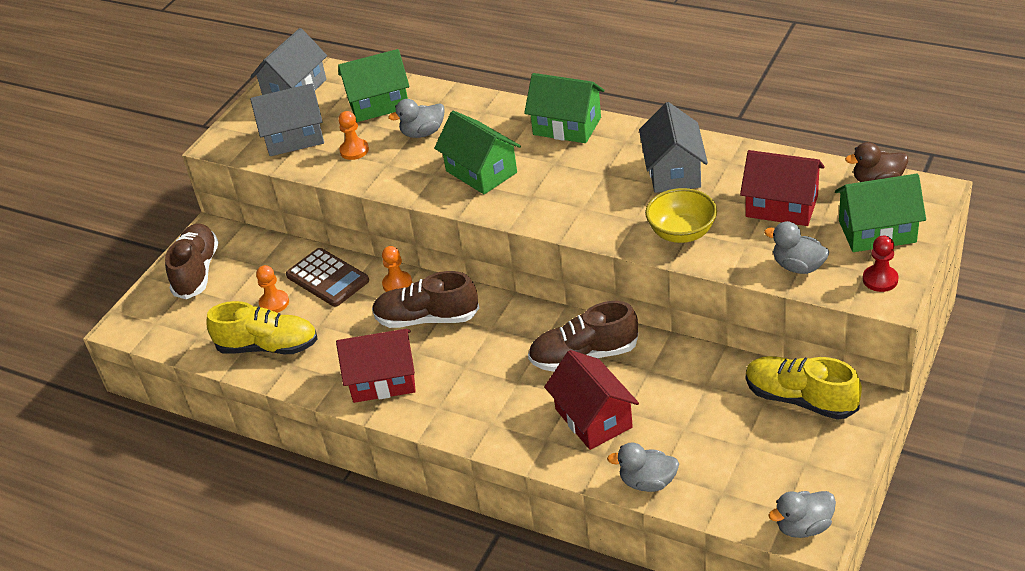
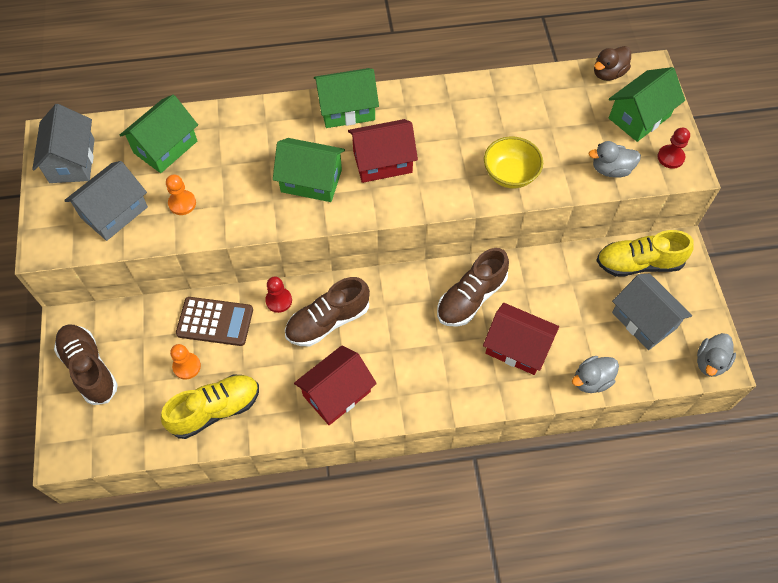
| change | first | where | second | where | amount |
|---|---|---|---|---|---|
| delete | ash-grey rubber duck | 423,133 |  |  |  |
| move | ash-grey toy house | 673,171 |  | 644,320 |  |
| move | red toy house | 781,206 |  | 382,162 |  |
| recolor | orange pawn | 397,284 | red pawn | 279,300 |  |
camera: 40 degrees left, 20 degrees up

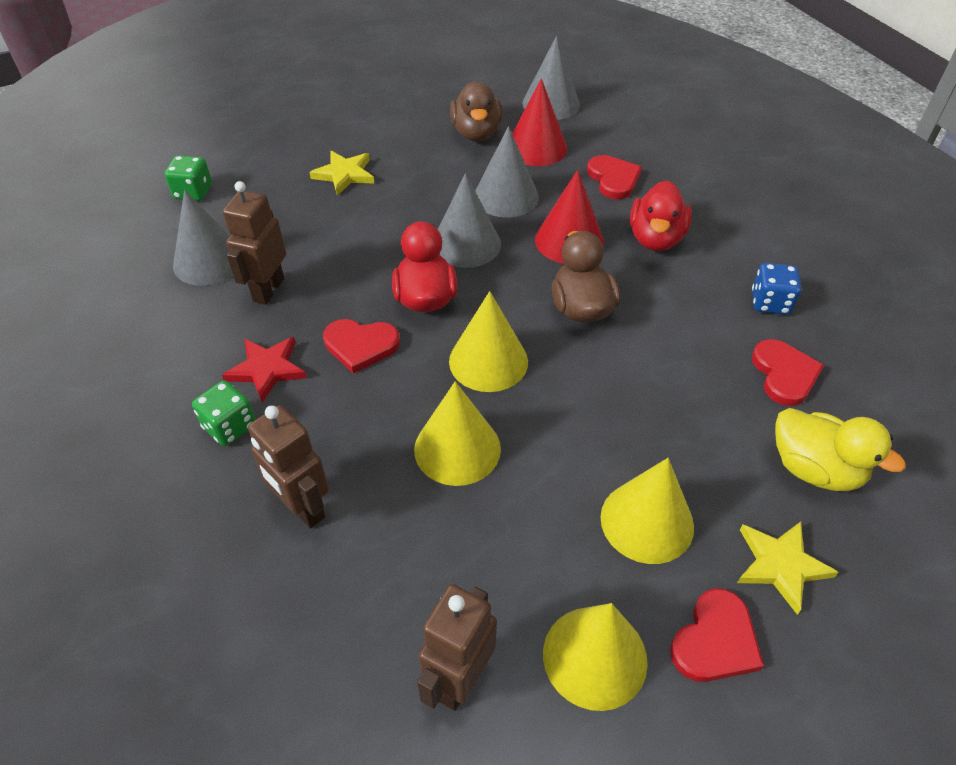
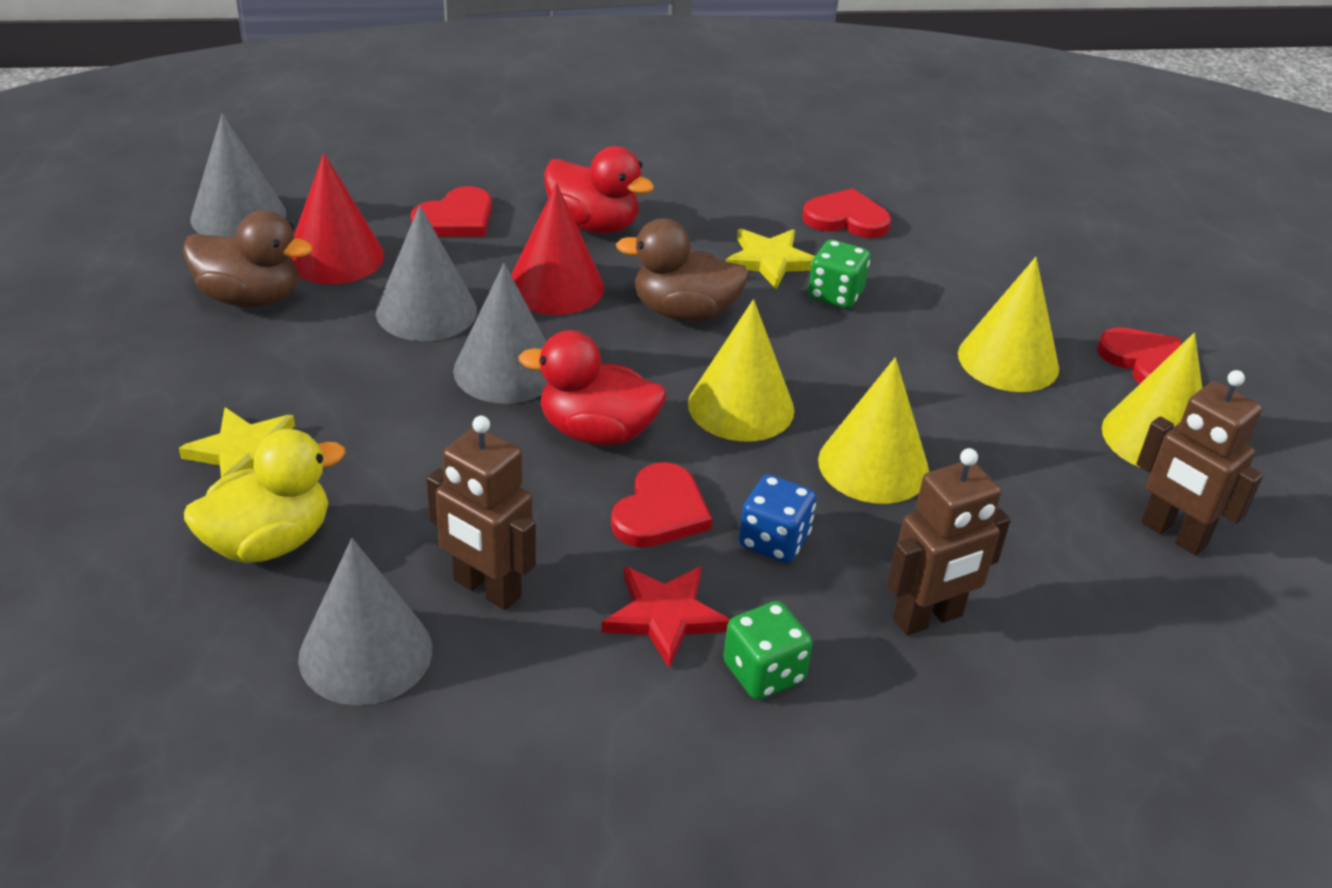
| change | first | where | second | where | amount |
|---|---|---|---|---|---|
| move | green die | 193,192 |  | 835,295 |  |
| move | yellow star shape | 780,565 |  | 770,261 |  |
| move | blue die | 770,303 |  | 774,541 |  |
| move | yellow rubber duck | 814,469 |  | 268,542 |  |
| rotate | red love heart | 613,179 |  | 456,219 | 135 degrees clockwise |
camera: 75 degrees left, 10 degrees down

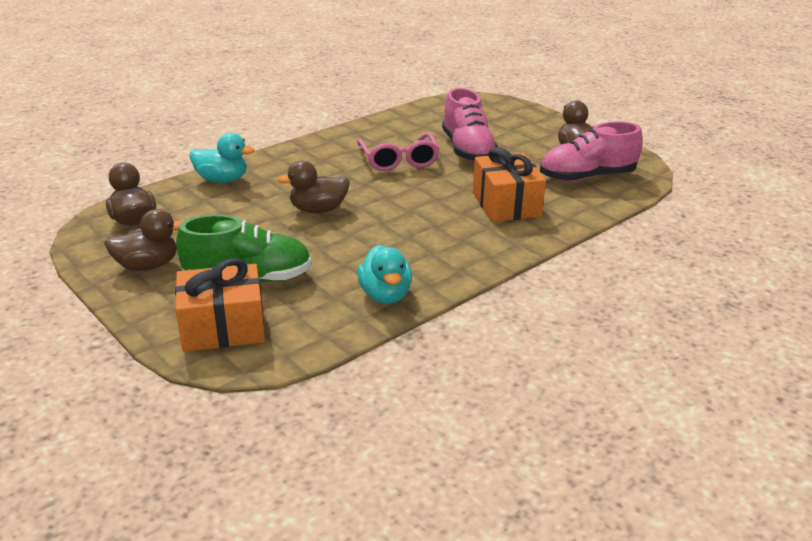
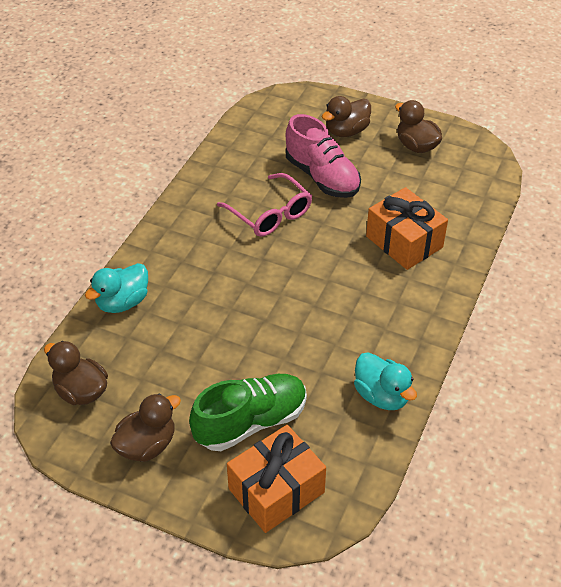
| change | first | where | second | where | amount |
|---|---|---|---|---|---|
| delete | rose-pink shoe | 587,177 |  |  |  |
| move | dark brown rubber duck | 318,210 |  | 346,131 |  |
| rotate | turquoise rubber duck | 222,180 |  | 122,302 | 150 degrees clockwise |
camera: 25 degrees left, 15 degrees up

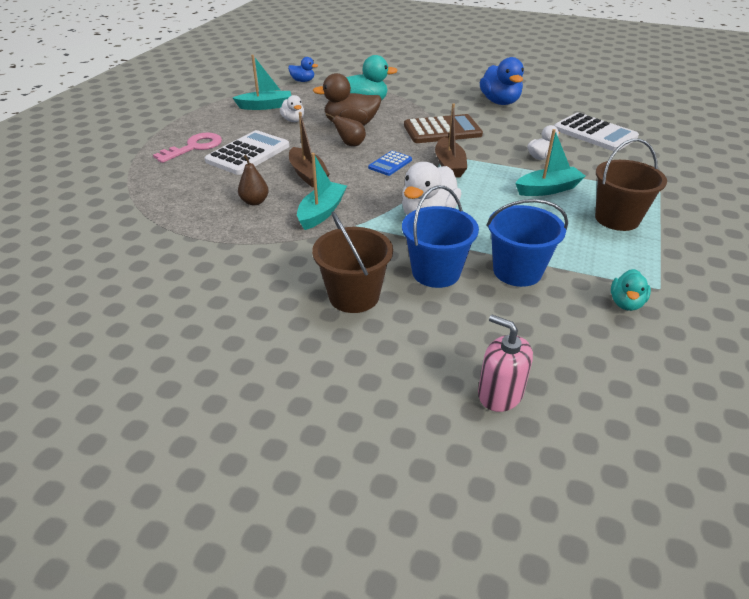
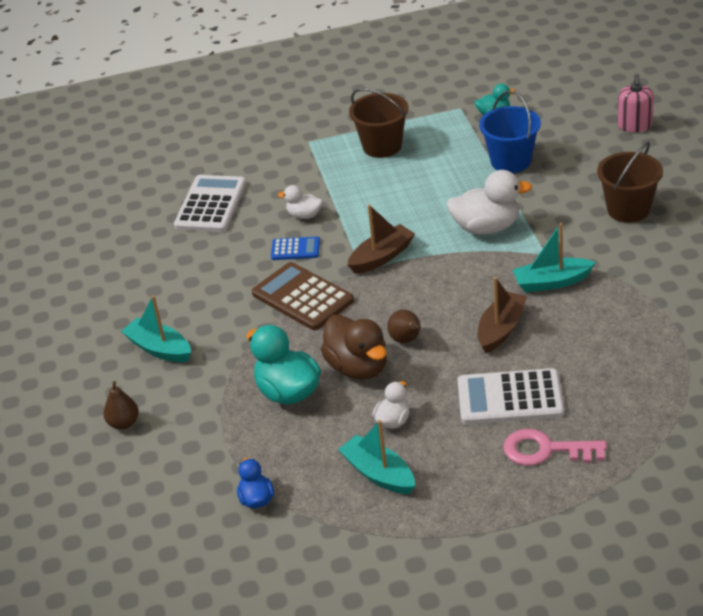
| change | first | where | second | where | amount |
|---|---|---|---|---|---|
| delete | blue pail | 436,272 |  |  |  |
| delete | blue rubber duck | 500,102 |  |  |  |
| move | dark brown pear fruit | 255,202 |  | 124,423 |  |
| move | blue calculator | 390,164 |  | 295,249 |  |
| move | turquoise toy boat | 548,189 |  | 159,349 |  |
camera: 120 degrees left, 0 degrees up

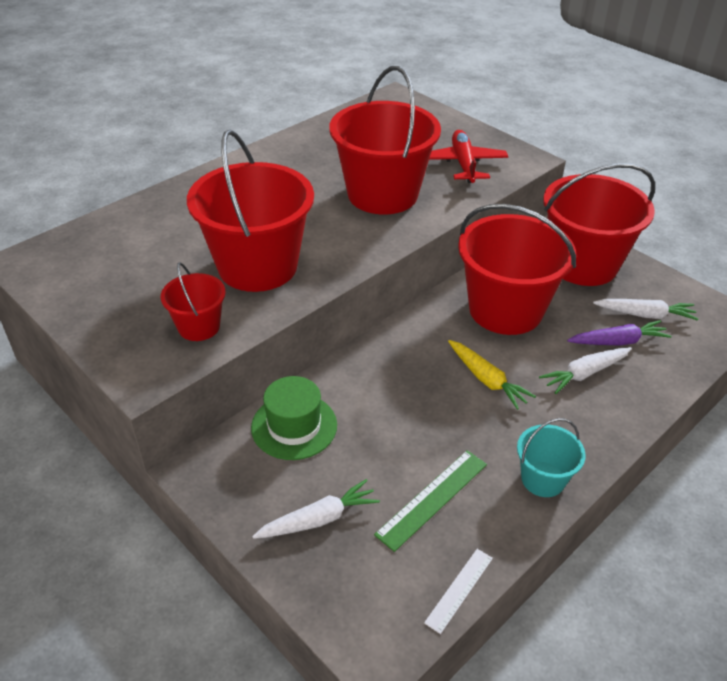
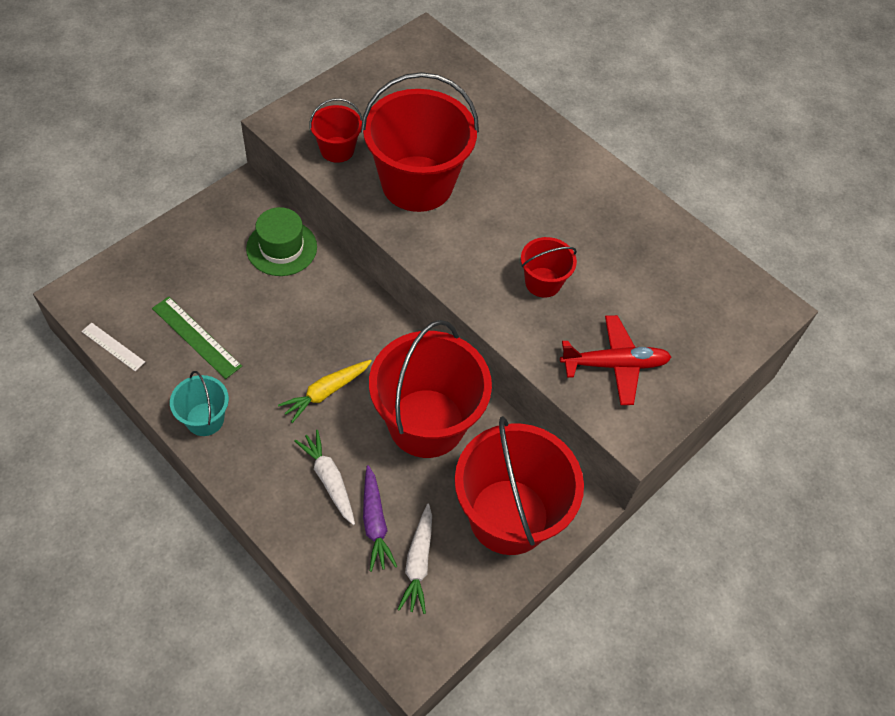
| change | first | where | second | where | amount |
|---|---|---|---|---|---|
| delete | white toy carrot | 319,519 |  |  |  |
| resize | red pail | 382,194 |  | 543,282 | x0.48 |
camera: 85 degrees right, 15 degrees up

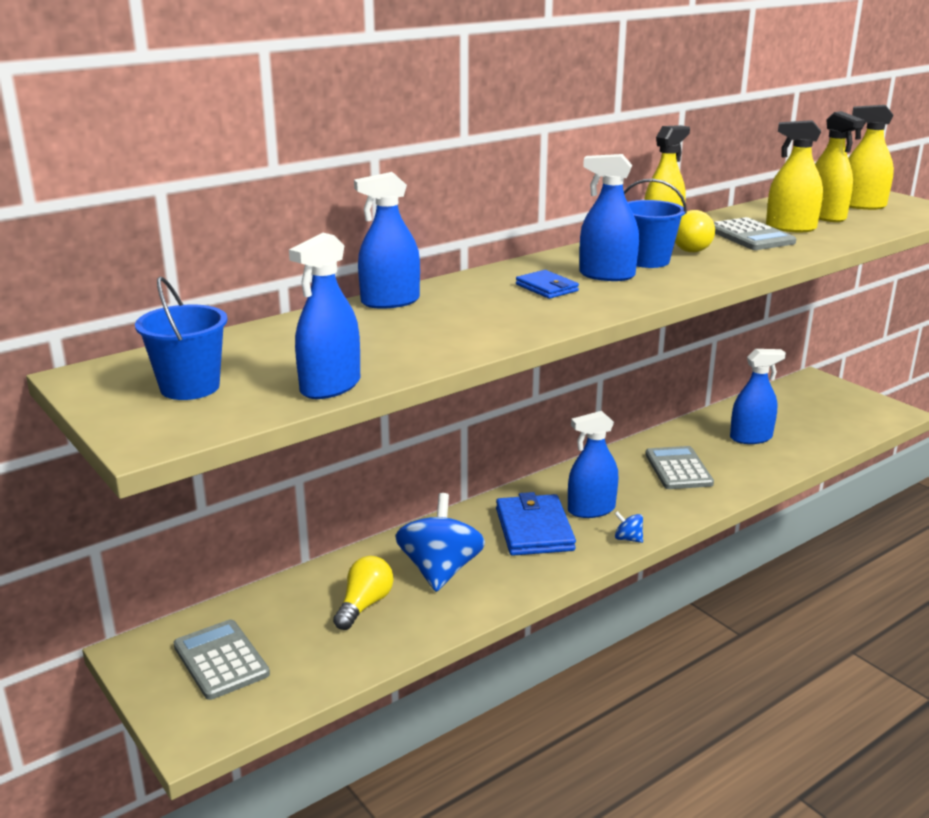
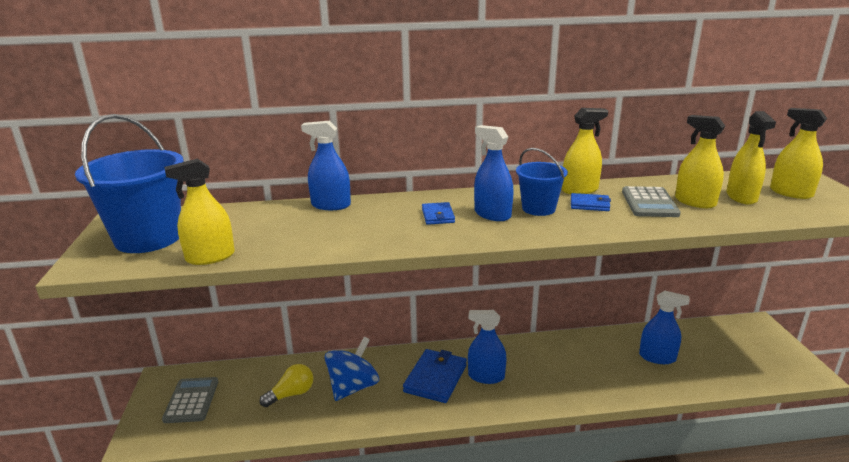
| change | first | where | second | where | amount |
|---|---|---|---|---|---|
| delete | blue toy top | 628,539 |  |  |  |
| delete | ash-grey calculator | 678,469 |  |  |  |
| replace | yellow bulb | 694,248 | blue billfold | 589,204 |  |
| recolor | blue spray cleaner | 330,386 | yellow spray cleaner | 210,257 |  |
| resize | blue pail | 190,387 |  | 148,238 | x1.76 |
camera: 30 degrees right, 0 degrees up

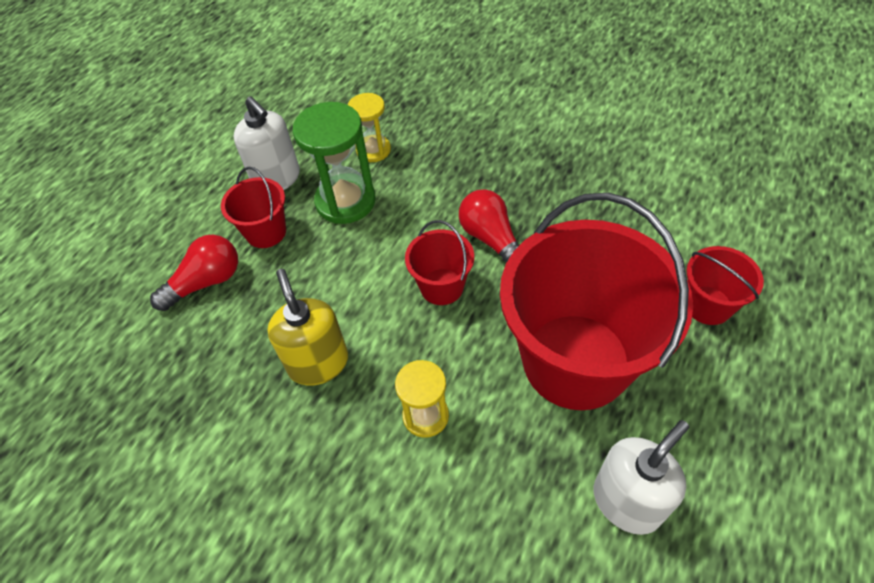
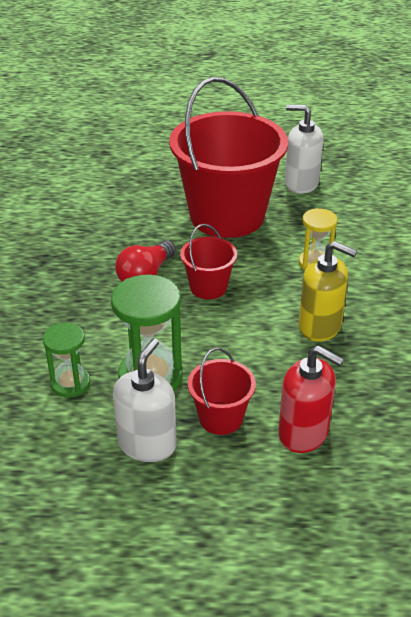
| change | first | where | second | where | amount |
|---|---|---|---|---|---|
| delete | red pail | 708,305 |  |  |  |
| replace | red bulb | 206,282 | red soap pump | 303,433 |  |
| recolor | yellow hourglass | 373,150 | green hourglass | 70,383 |  |
| rotate | yellow soap pump | 318,363 |  | 320,326 | 105 degrees counterclockwise |
camera: 120 degrees left, 15 degrees down

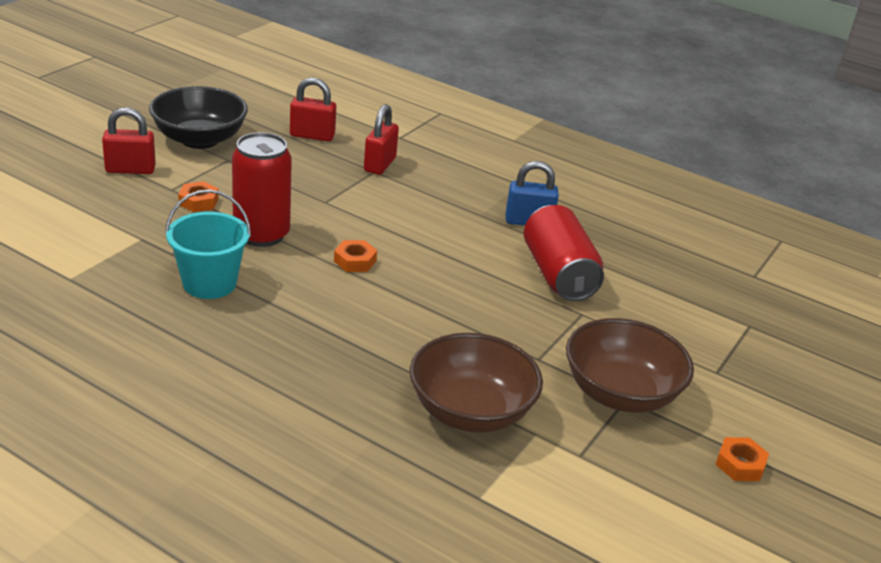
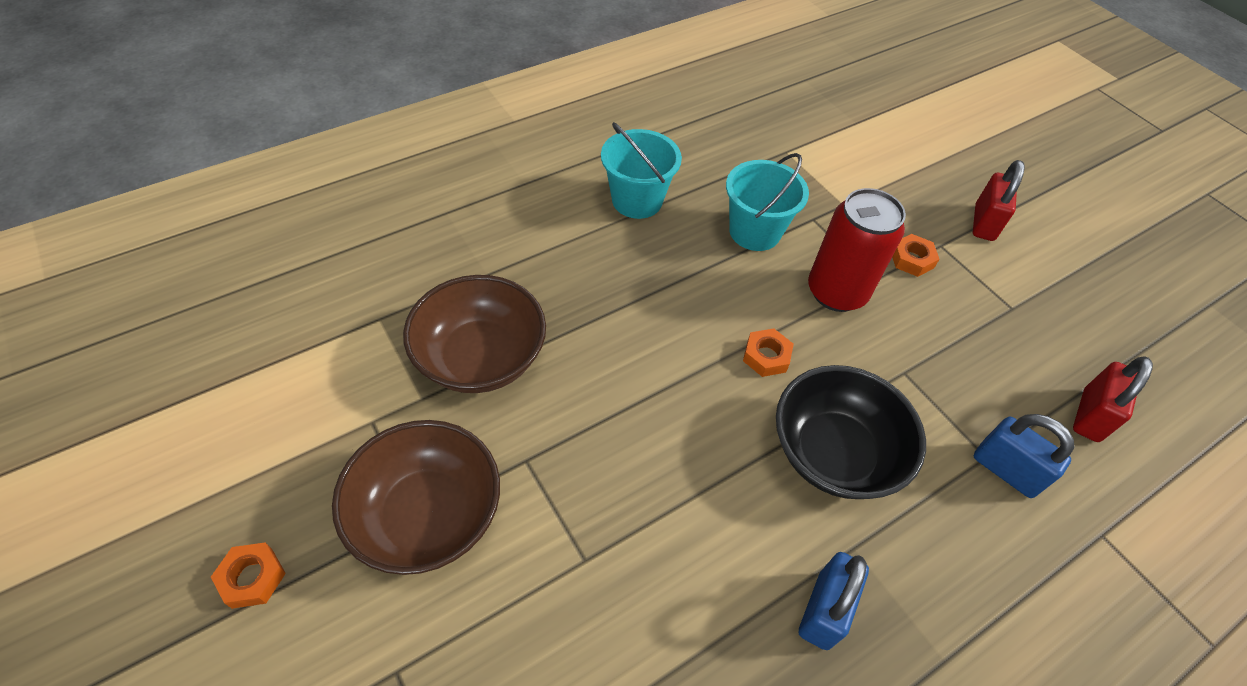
| change | first | where | second | where | amount |
|---|---|---|---|---|---|
| delete | red tin | 558,274 |  |  |  |
| insert |  |  | turquoise pail | 637,200 |  |
| move | black serving bowl | 199,139 |  | 834,453 |  |
| recolor | red padlock | 380,164 | blue padlock | 1006,470 |  |
camera: 115 degrees right, 20 degrees up

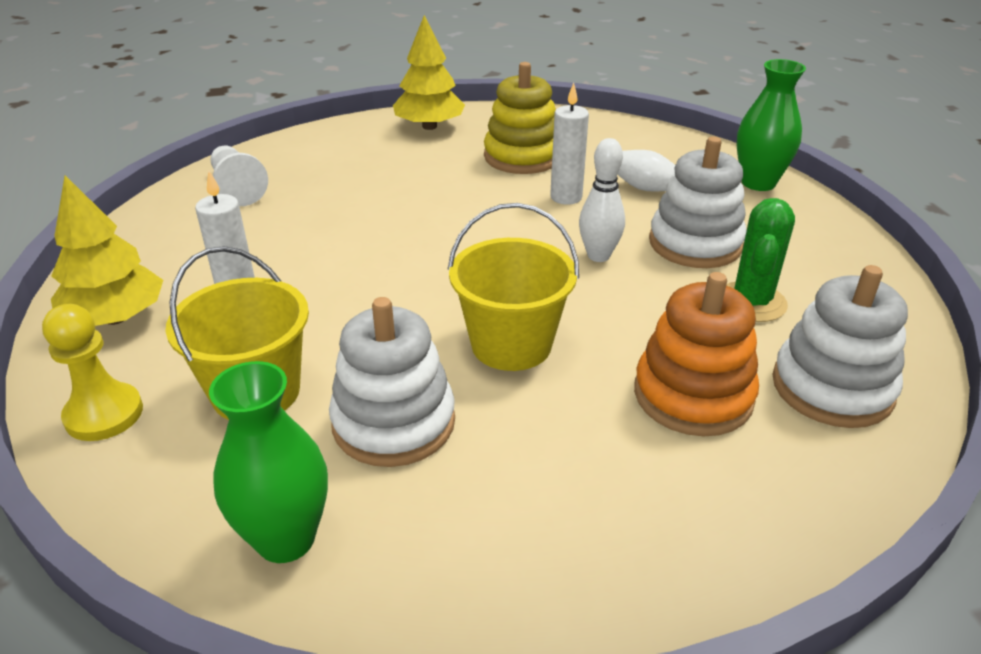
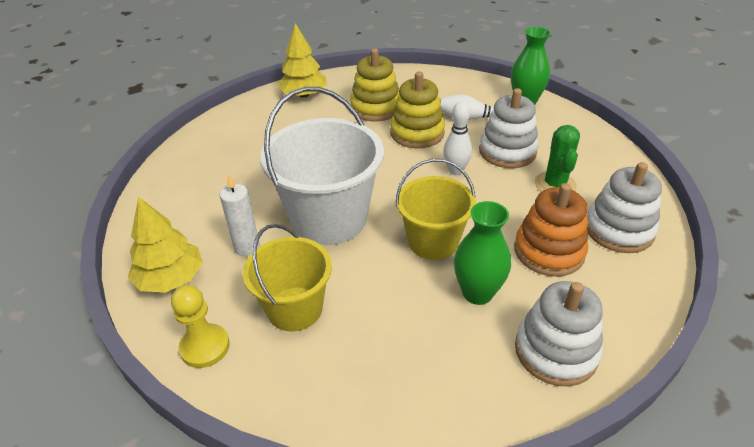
| change | first | where | second | where | amount |
|---|---|---|---|---|---|
| delete | white pawn | 237,188 |  |  |  |
| insert |  |  | white pail | 329,219 |  |
| move | green flower vase | 286,539 |  | 477,293 |  |
| move | white stacking toy | 394,422 |  | 556,351 |  |
| replace | white wax candle | 566,197 | yellow stacking toy | 417,133 |  |
camera: 15 degrees left, 5 degrees up

